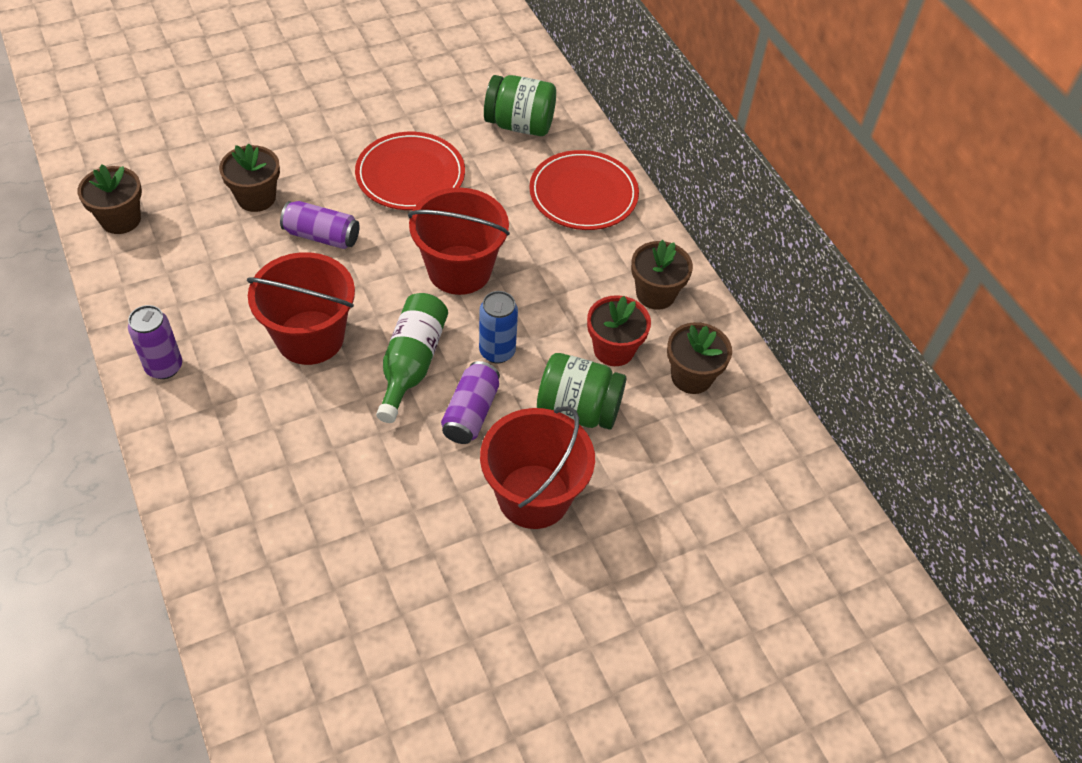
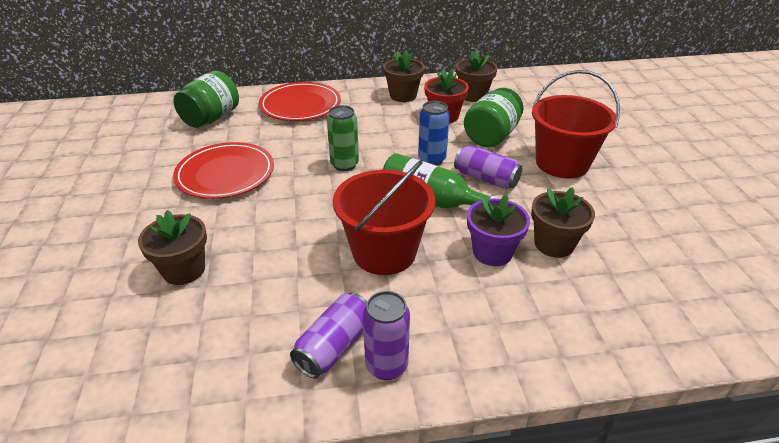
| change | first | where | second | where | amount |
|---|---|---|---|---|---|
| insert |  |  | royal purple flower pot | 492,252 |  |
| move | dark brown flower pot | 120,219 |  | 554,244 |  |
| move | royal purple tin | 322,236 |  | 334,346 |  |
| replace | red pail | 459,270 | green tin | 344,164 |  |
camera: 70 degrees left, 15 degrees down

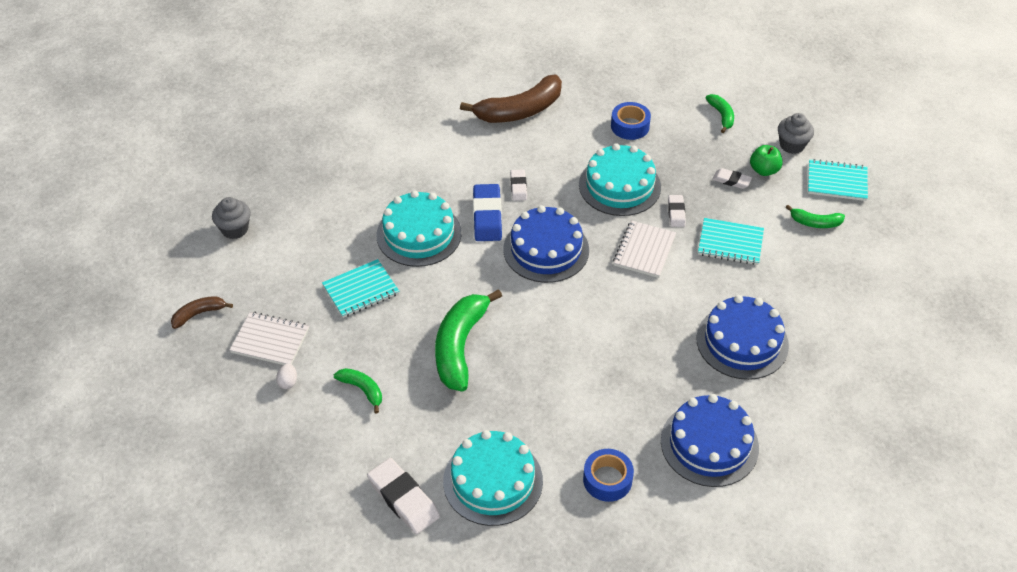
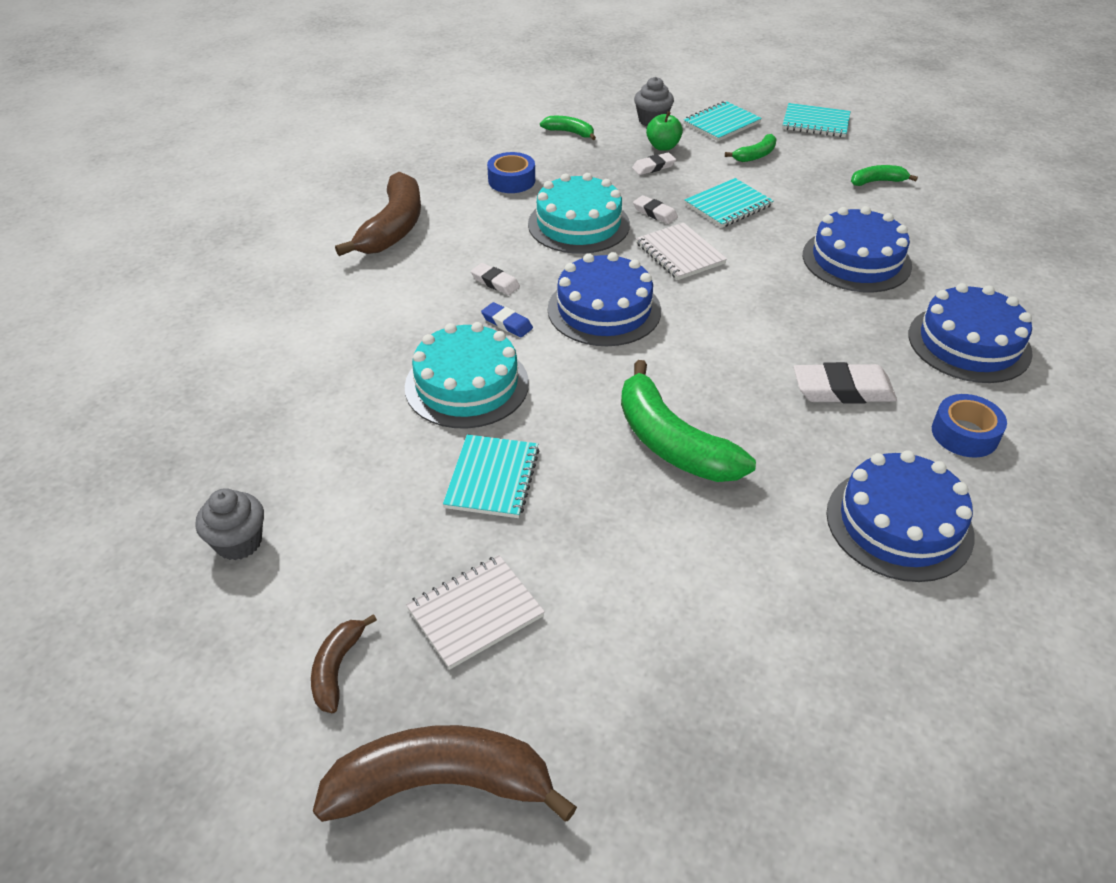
| change | first | where | second | where | amount |
|---|---|---|---|---|---|
| delete | white toy egg | 288,382 |  |  |  |
| insert |  |  | dark brown banana | 441,784 |  |
| insert |  |  | turquoise exercise book | 815,123 |  |
| move | green banana | 362,390 |  | 877,182 |  |
| move | white eraser | 403,499 |  | 842,390 |  |
| recolor | turquoise layer cake | 493,481 | blue layer cake | 899,523 |  |
| resize | blue eraser | 487,216 |  | 507,323 | x0.56 |
camera: 50 degrees left, 5 degrees down

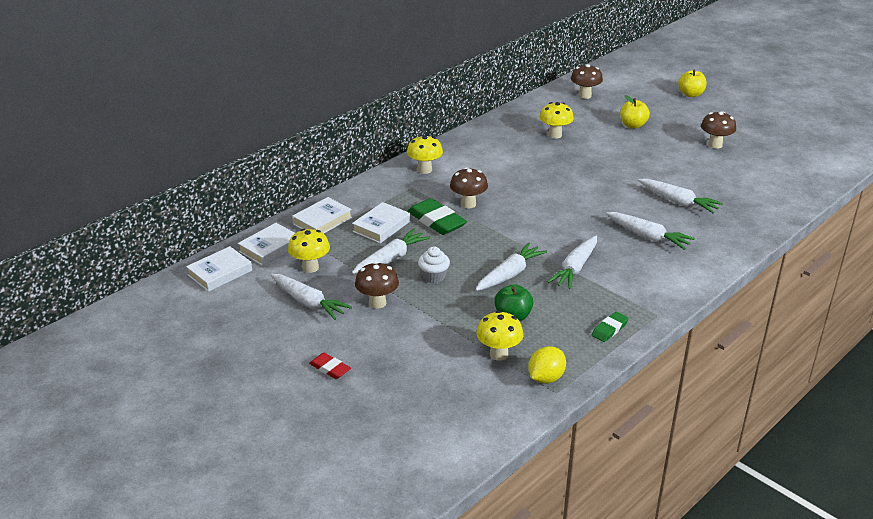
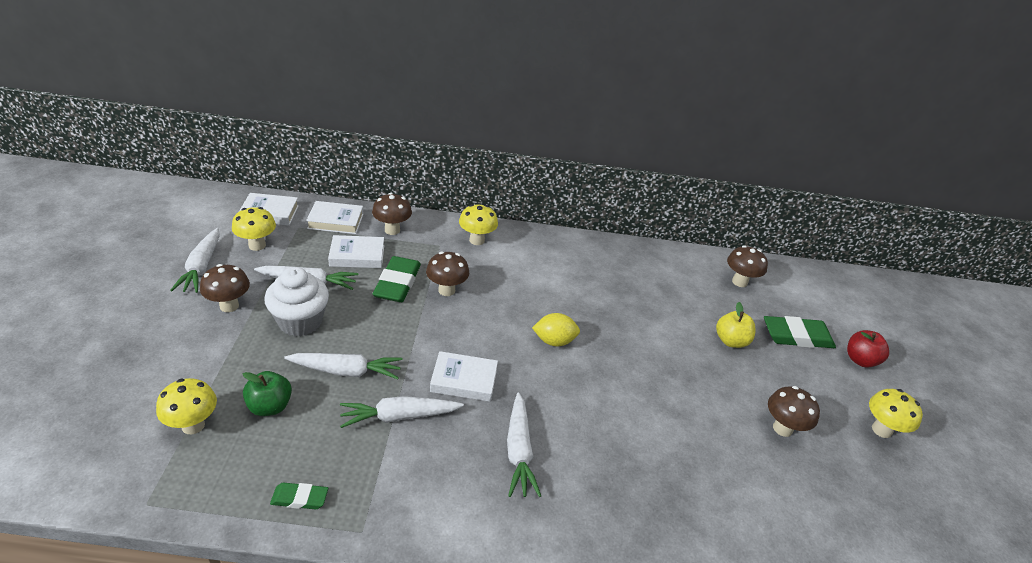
| change | first | where | second | where | amount |
|---|---|---|---|---|---|
| delete | red eraser | 330,368 |  |  |  |
| delete | white toy carrot | 678,202 |  |  |  |
| insert |  |  | dark brown mushroom | 392,230 |  |
| insert |  |  | green eraser | 797,336 |  |
| move | white hardcover | 220,273 |  | 464,380 |  |
| move | yellow toy lemon | 546,378 |  | 554,341 |  |
| move | yellow mushroom | 555,135 |  | 881,430 |  |
| recolor | yellow apple | 691,94 | red apple | 860,360 |  |
| resize | white cupcake | 433,276 |  | 300,321 | x1.73 |
camera: 45 degrees right, 5 degrees up

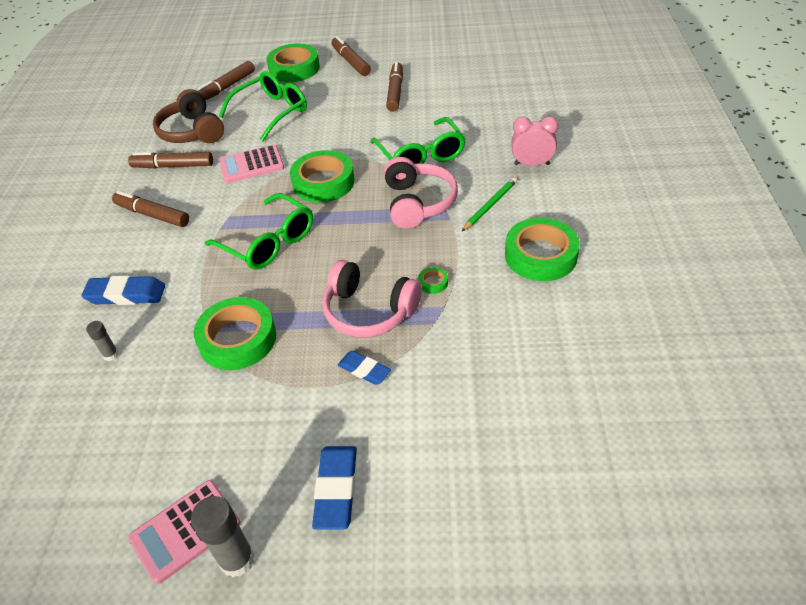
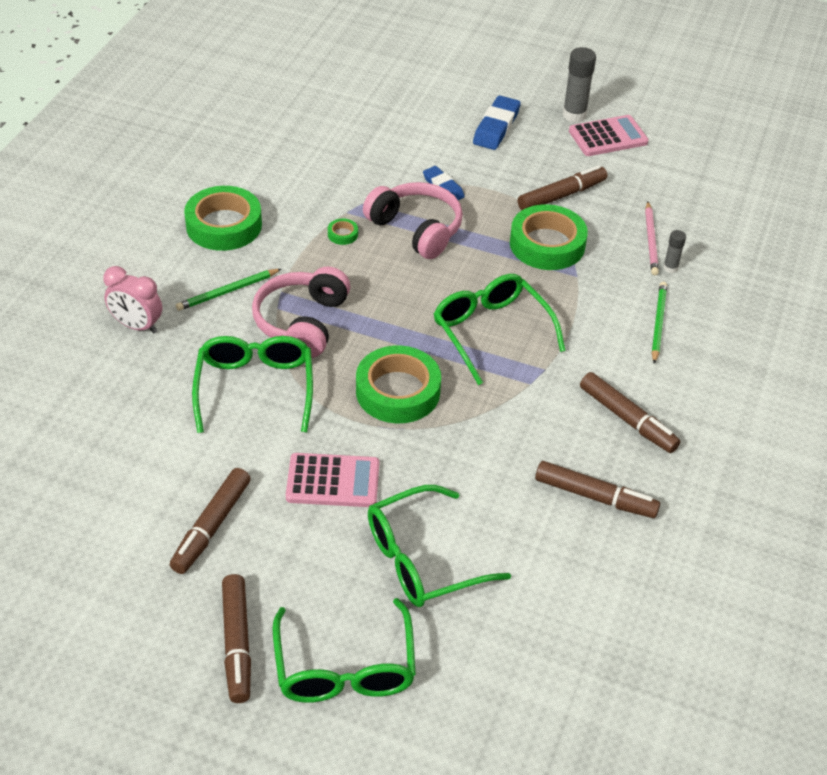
| change | first | where | second | where | amount |
|---|---|---|---|---|---|
| delete | dark brown headphones | 192,132 |  |  |  |
| insert |  |  | rose-pink wooden pencil | 651,240 |  |
| move | dark brown marker pen | 226,87 |  | 561,195 |  |
| move | rose-pink calculator | 251,165 |  | 333,481 |  |
| replace | blue eraser | 126,294 | green wooden pencil | 658,323 |  |
| replace | green sticky tape | 294,69 | green spectacles | 345,668 |  |
camera: 165 degrees left, 0 degrees up

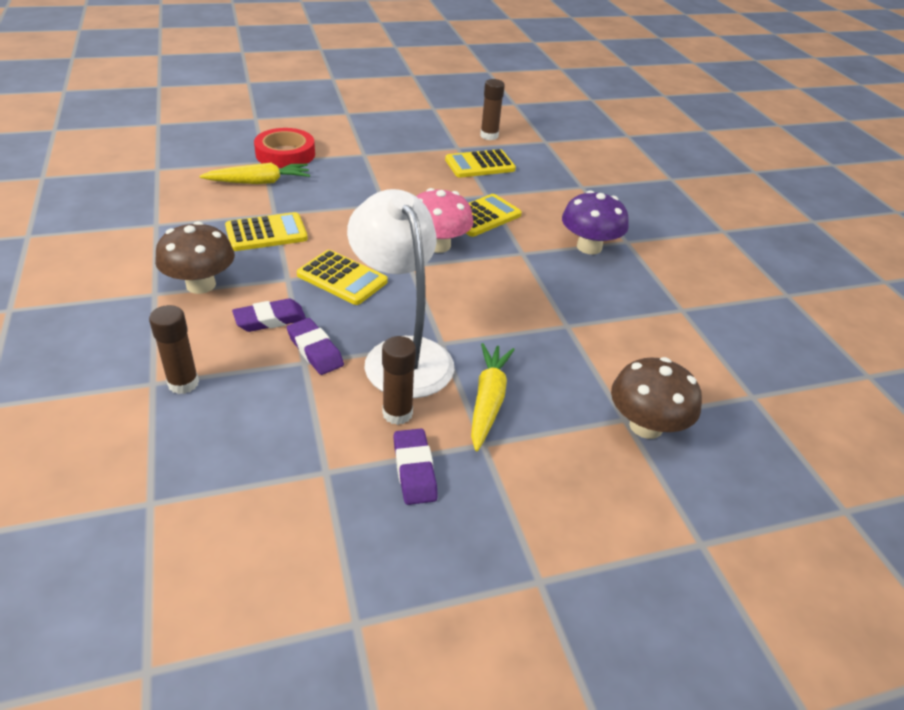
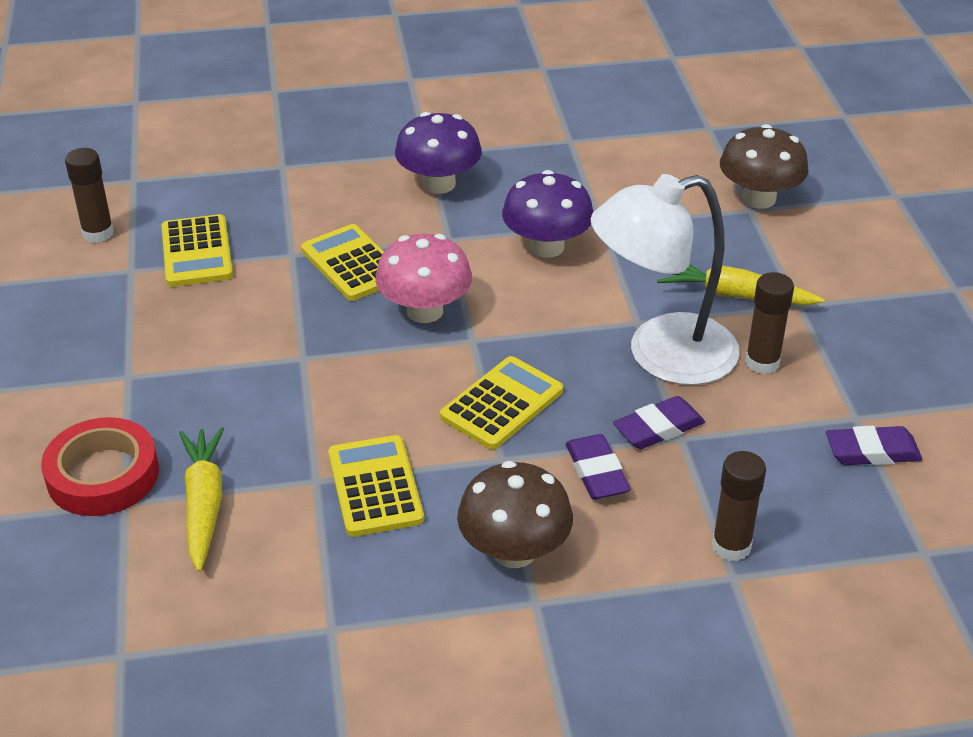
| change | first | where | second | where | amount |
|---|---|---|---|---|---|
| insert |  |  | royal purple mushroom | 546,247 |  |
| move | royal purple eraser | 414,470 |  | 872,451 |  |
camera: 80 degrees left, 0 degrees up

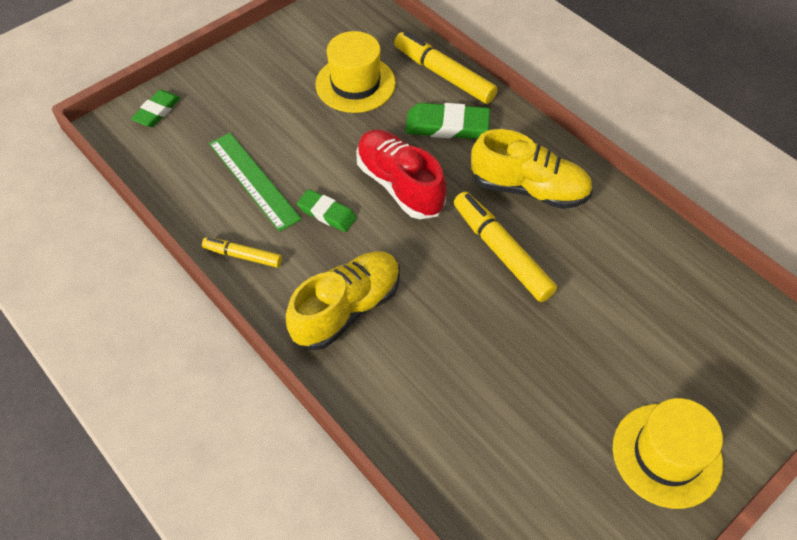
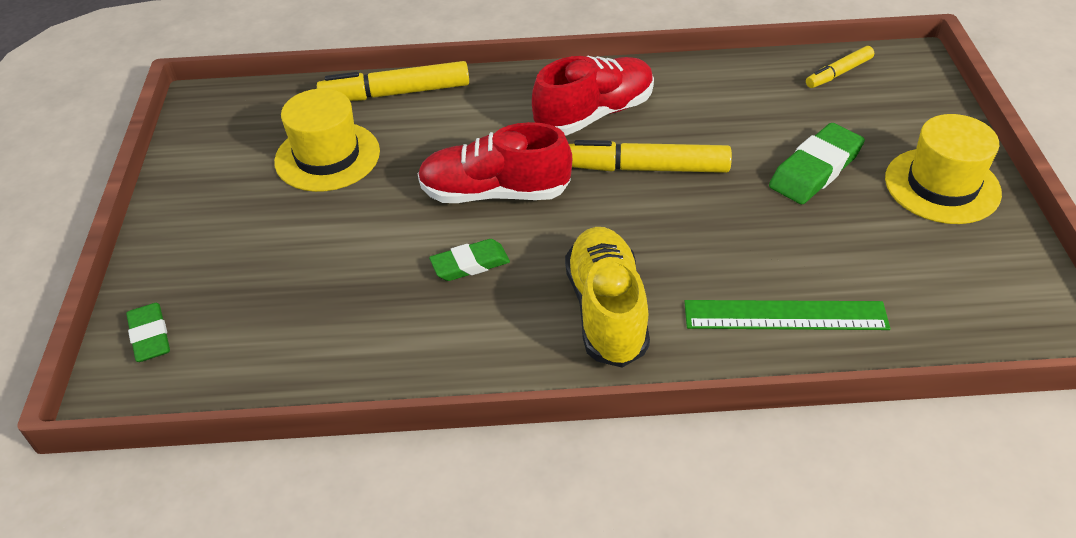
| change | first | where | second | where | amount |
|---|---|---|---|---|---|
| move | yellow marker pen | 243,256 |  | 839,73 |  |
| move | green ruler | 254,180 |  | 785,315 |  |
| move | green eraser | 447,126 |  | 815,169 |  |
| recolor | yellow shoe | 529,189 | red shoe | 594,114 |  |
camera: 50 degrees left, 10 degrees down

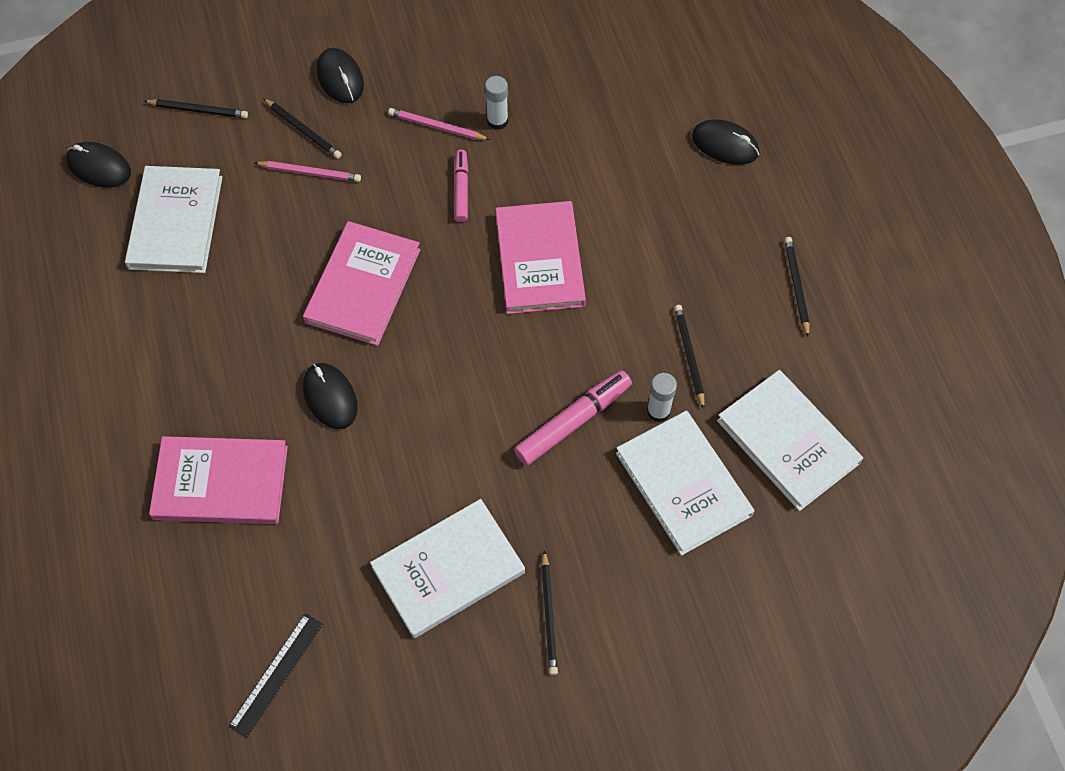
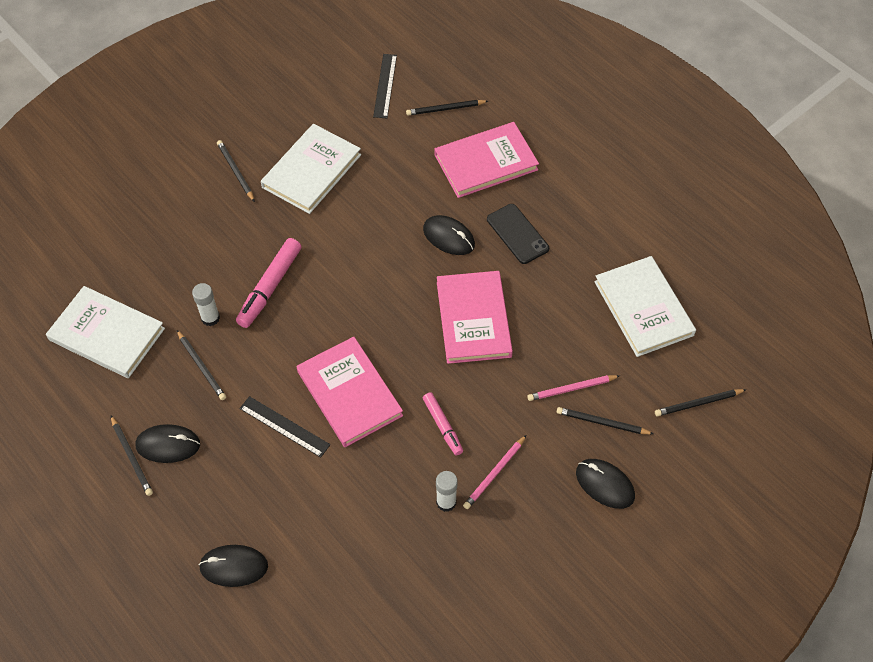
| change | first | where | second | where | amount |
|---|---|---|---|---|---|
| delete | white hardcover | 683,484 |  |  |  |
| insert |  |  | black ruler | 284,426 |  |
| insert |  |  | black wooden pencil | 445,109 |  |
| insert |  |  | black phone | 517,234 |  |
| move | black PC mouse | 99,167 |  | 168,445 |  |
| rotate | rose-pink wooden pencil | 436,127 |  | 494,474 | 135 degrees clockwise |
camera: 155 degrees right, 5 degrees down

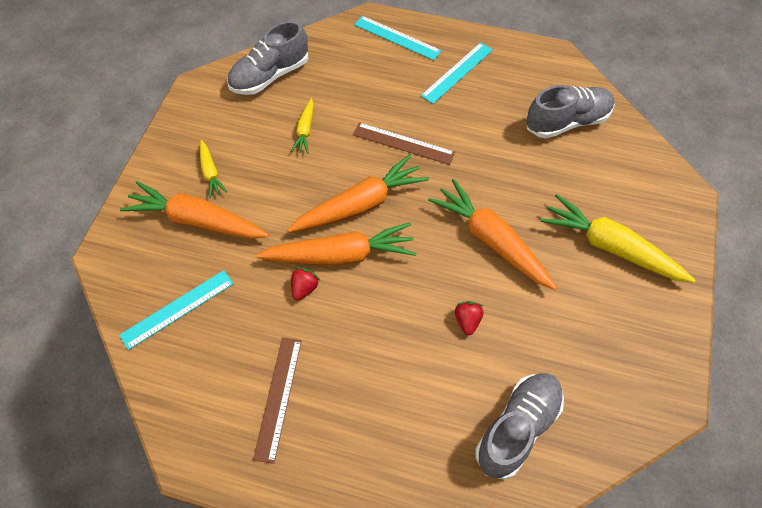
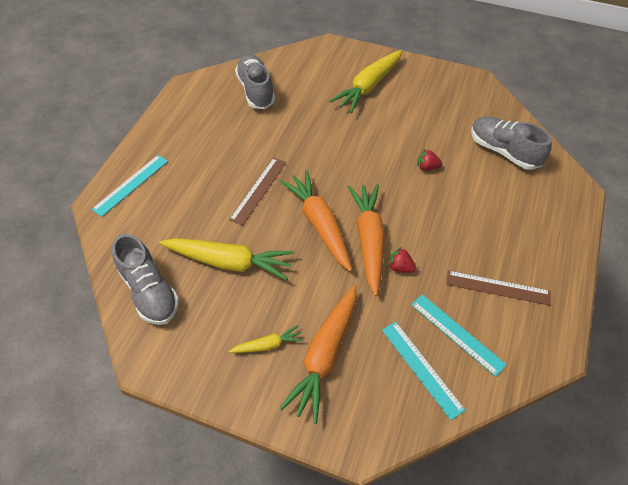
| change | first | where | second | where | amount |
|---|---|---|---|---|---|
| delete | orange toy carrot | 491,240 |  |  |  |
| move | turquoise ruler | 457,72 |  | 457,334 |  |
| resize | yellow toy carrot | 305,130 |  | 229,262 | x2.01 |
camera: 85 degrees left, 5 degrees down

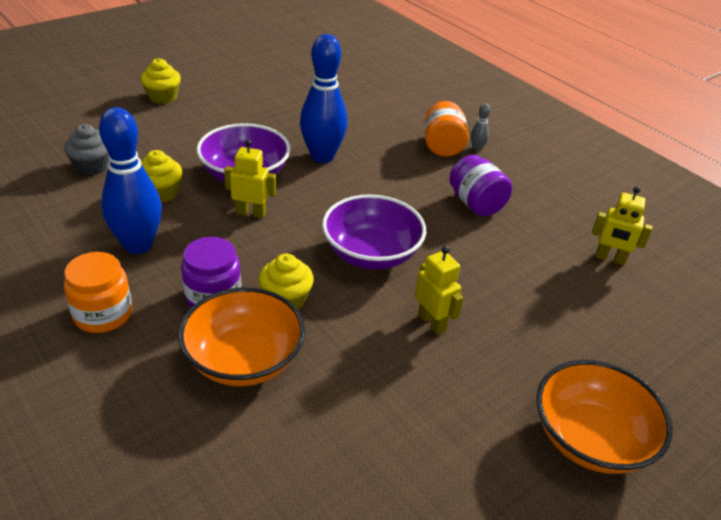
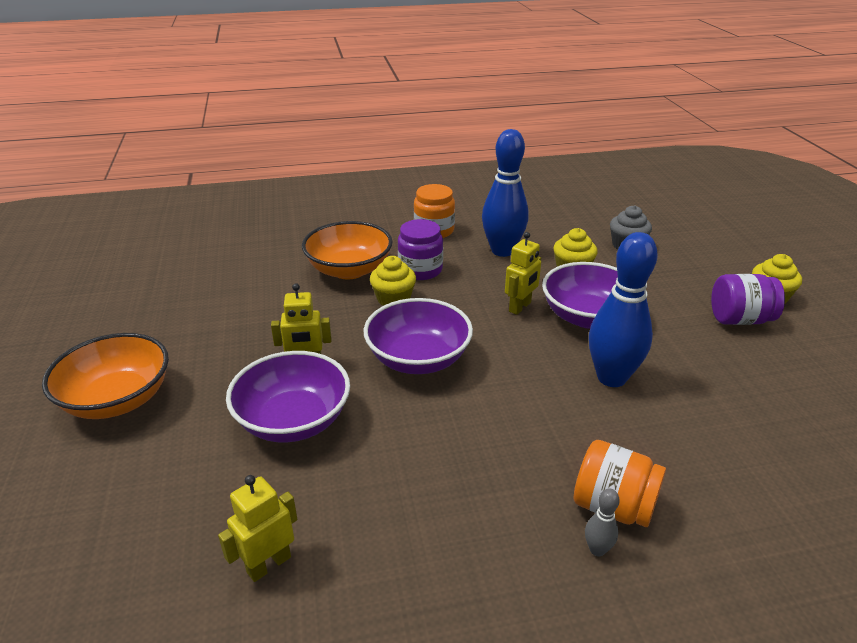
| change | first | where | second | where | amount |
|---|---|---|---|---|---|
| insert |  |  | royal purple serving bowl | 293,420 |  |
| move | royal purple jam jar | 476,204 |  | 739,319 |  |
camera: 120 degrees right, 5 degrees down

